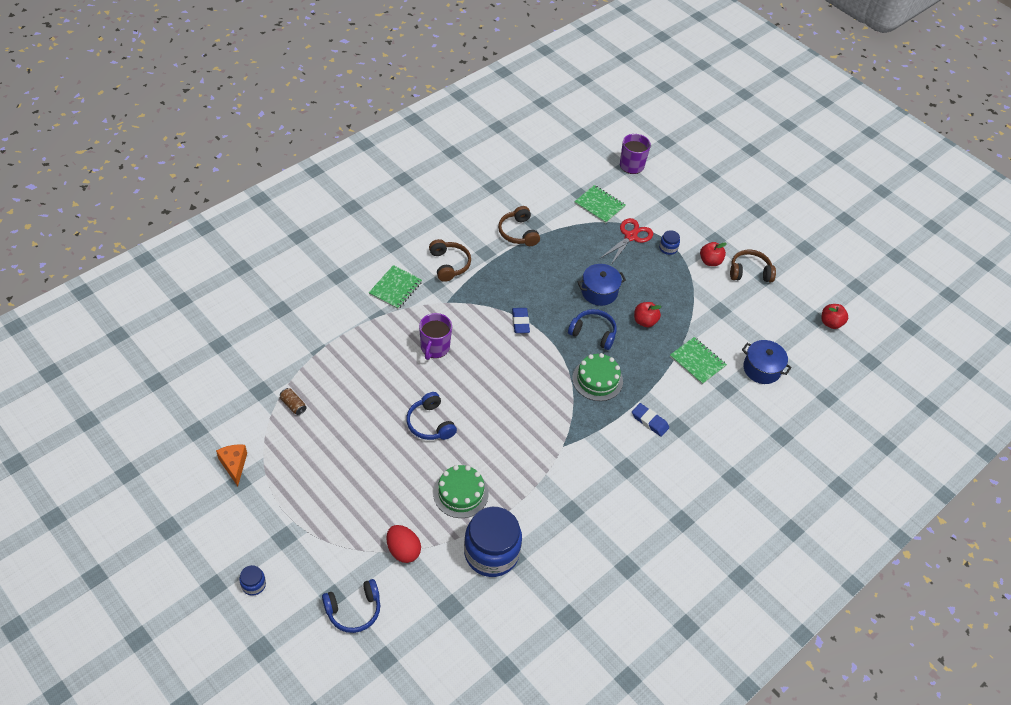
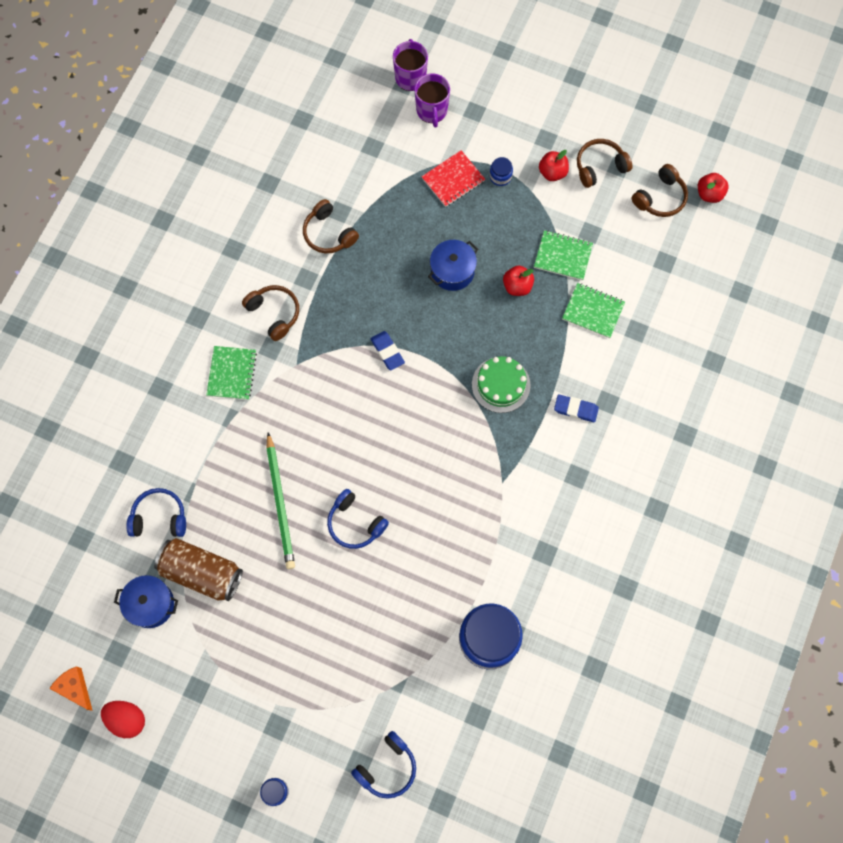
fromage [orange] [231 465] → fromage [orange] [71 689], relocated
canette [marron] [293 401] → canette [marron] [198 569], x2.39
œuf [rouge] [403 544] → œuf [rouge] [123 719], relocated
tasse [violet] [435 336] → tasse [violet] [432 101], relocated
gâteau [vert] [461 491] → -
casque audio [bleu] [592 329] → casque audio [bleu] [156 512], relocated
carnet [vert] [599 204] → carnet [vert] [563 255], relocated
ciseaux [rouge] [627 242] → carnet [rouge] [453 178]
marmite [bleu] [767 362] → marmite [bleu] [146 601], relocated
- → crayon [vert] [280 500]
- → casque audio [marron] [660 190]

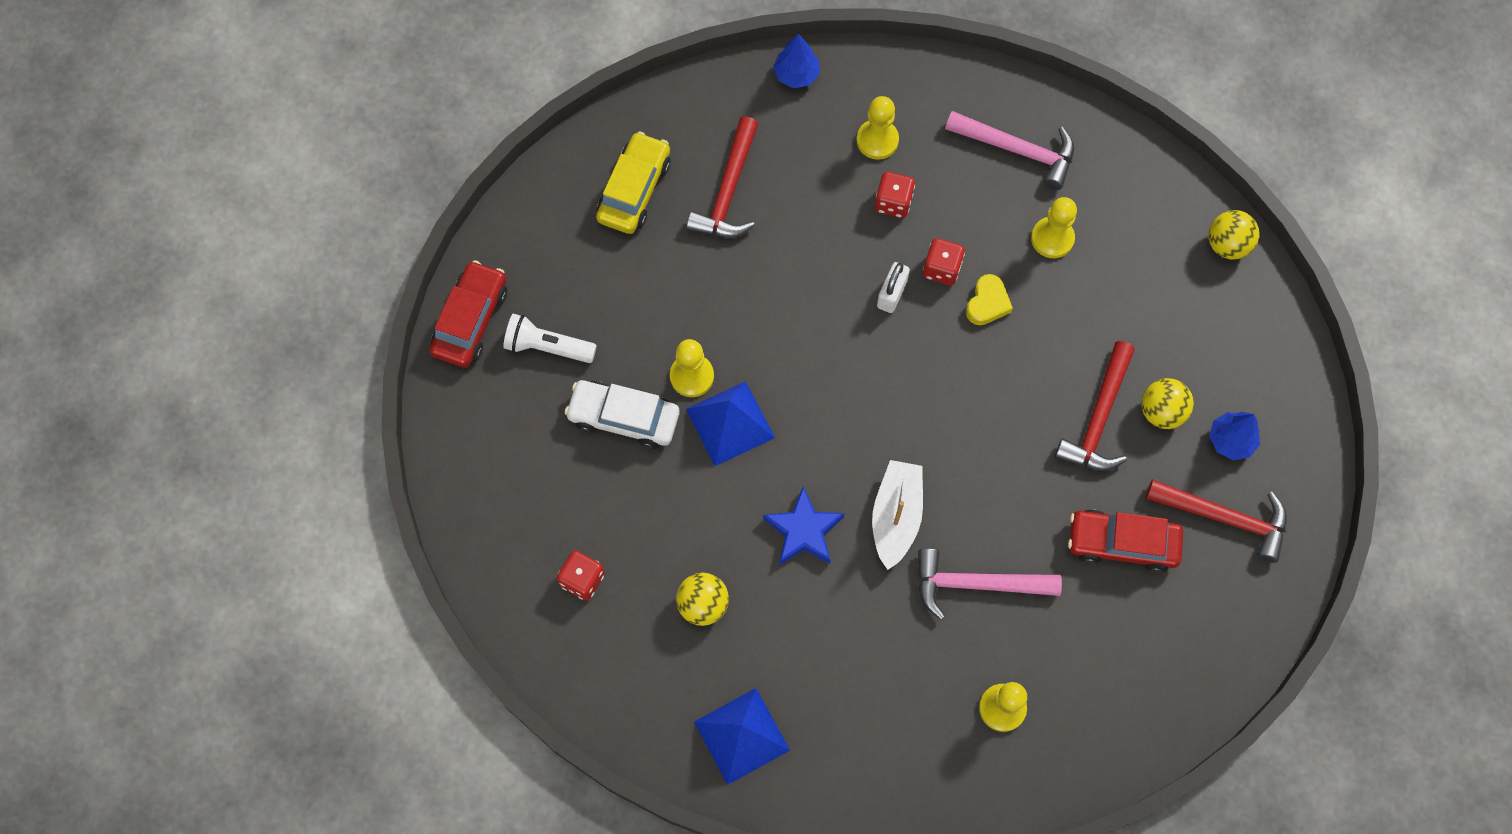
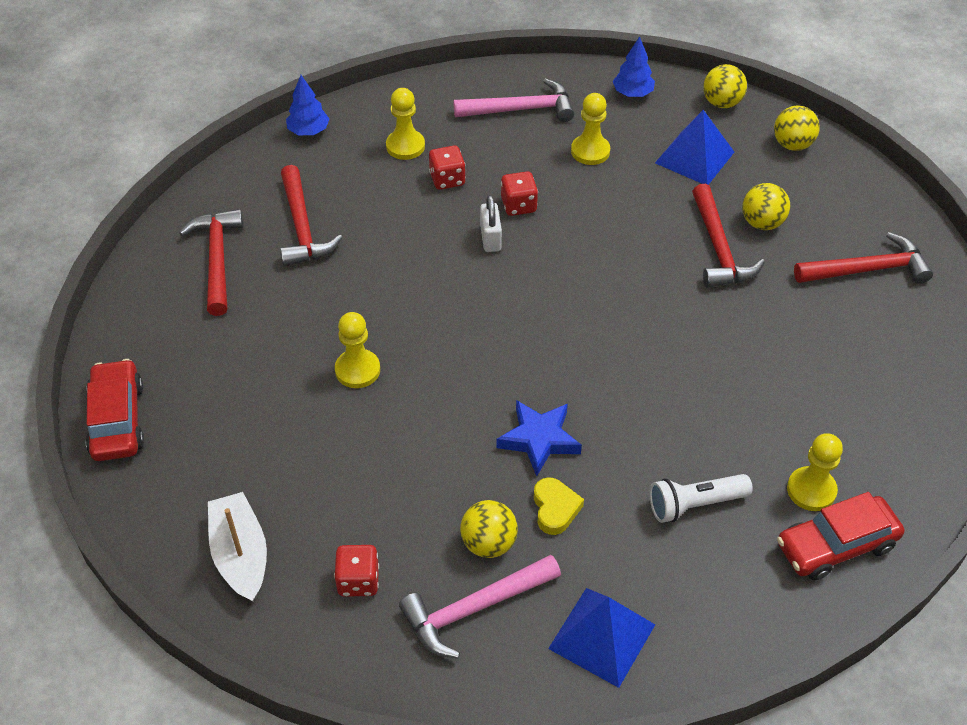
lampe de poche [blanc] [550 338] → lampe de poche [blanc] [701 498], relocated
voiture [blanc] [622 414] → -
voiture [jaune] [633 182] → marteau [rouge] [211 262]
pyramide [bleu] [730 423] → pyramide [bleu] [694 147], relocated
bateau [blanc] [897 515] → bateau [blanc] [237 547], relocated
marteau [rose] [990 584] → marteau [rose] [480 606], relocated
cœur [jaune] [989 299] → cœur [jaune] [559 506], relocated
voiture [rouge] [1125 541] → voiture [rouge] [840 536], relocated
arbre [bleu] [1234 436] → arbre [bleu] [634 66], relocated
- → balle [jaune] [797 128]

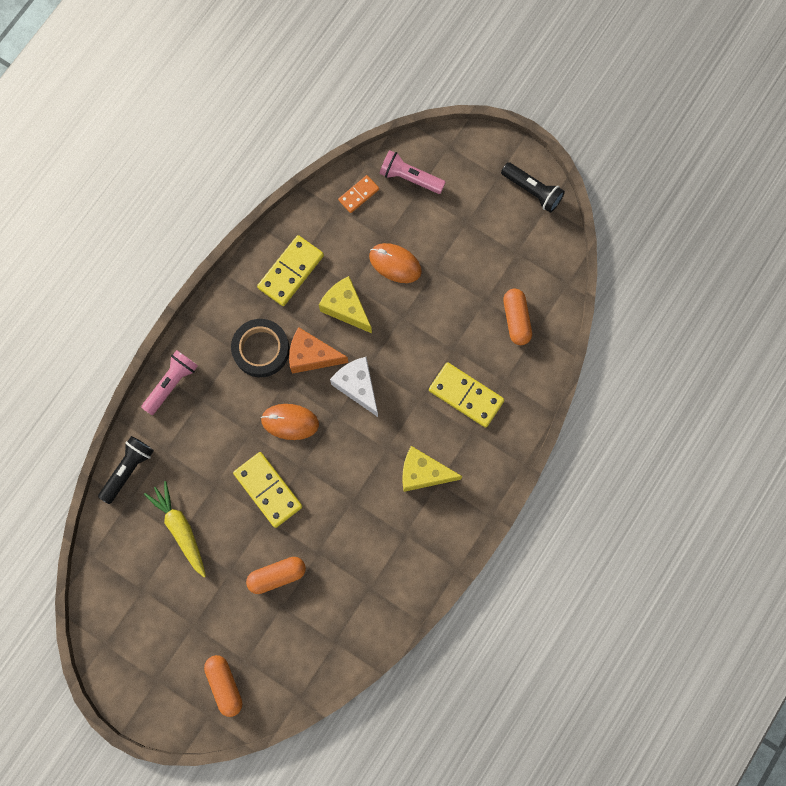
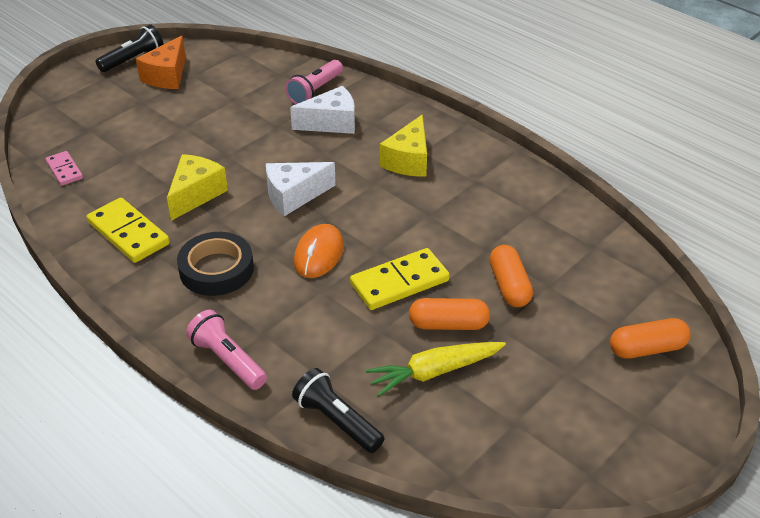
fromage [orange] [318 350] → fromage [orange] [161 62], relocated
fromage [jaune] [345 304] → fromage [jaune] [197 187], 150 degrees clockwise
domino [orange] [358 194] → domino [rose] [64 168]
souris [orange] [395 263] → -
lampe de poche [rose] [412 172] → lampe de poche [rose] [314 82], relocated
domino [jaune] [466 395] → fromage [blanc] [322 110]
gélule [orange] [517 317] → gélule [orange] [449 314], relocated

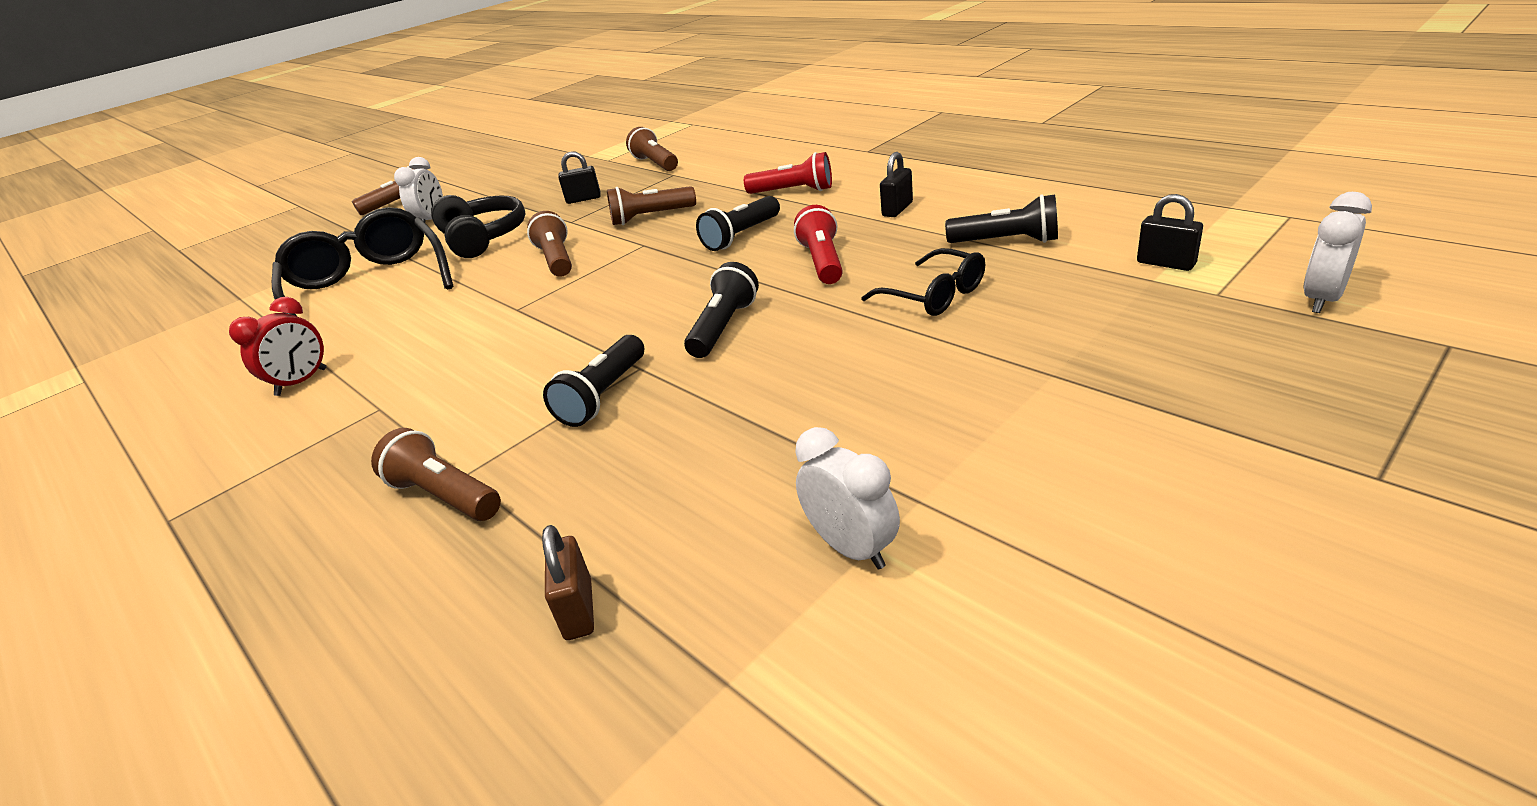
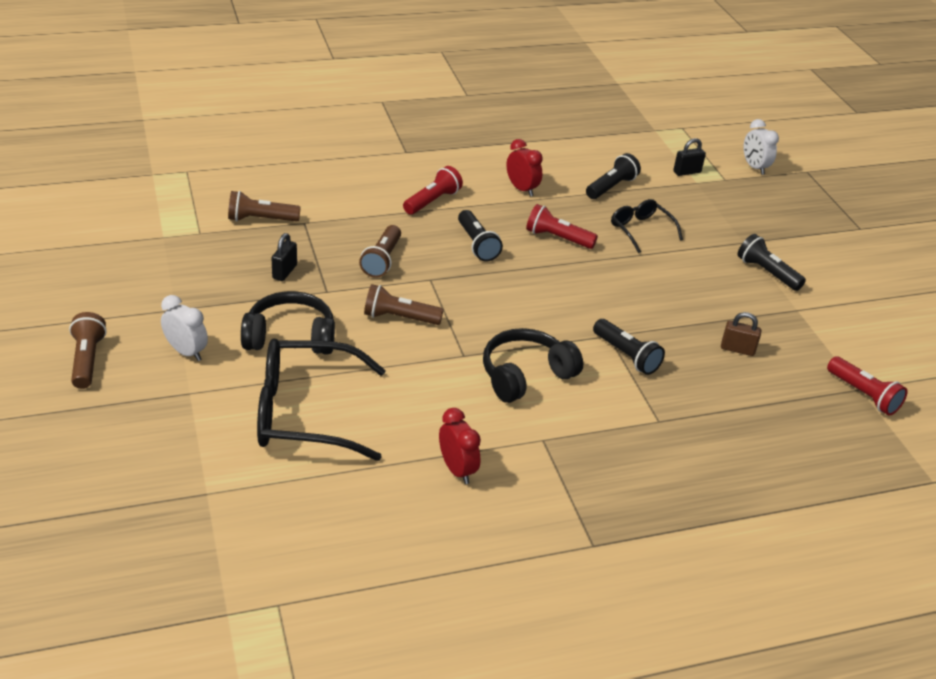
lampe de poche [marron] [436 474] → -
cadenas [marron] [568 582] → cadenas [marron] [741 334], relocated
lampe de poche [noir] [721 310] → lampe de poche [noir] [771 262], relocated
réveil [blanc] [847 498] → -
lunettes [noir] [923 282] → lunettes [noir] [647 226], 105 degrees counterclockwise
cadenas [noir] [896 184] → réveil [rouge] [524 168]
- → casque audio [noir] [533 365]
- → lampe de poche [rouge] [867 386]

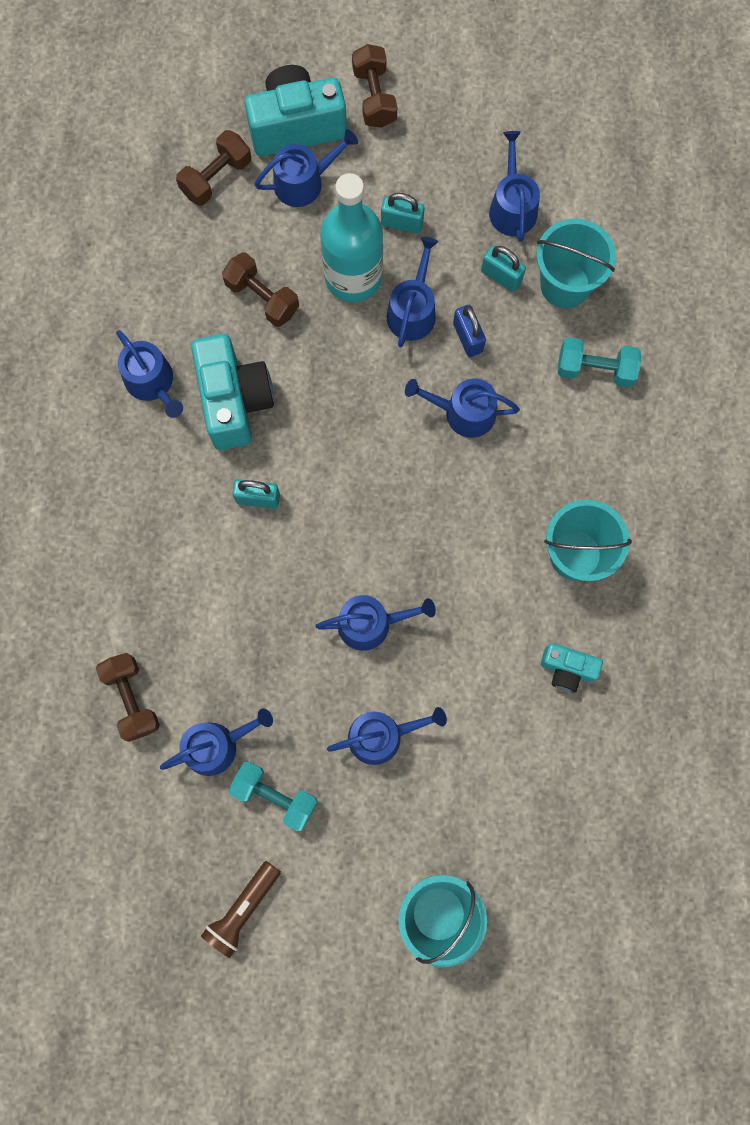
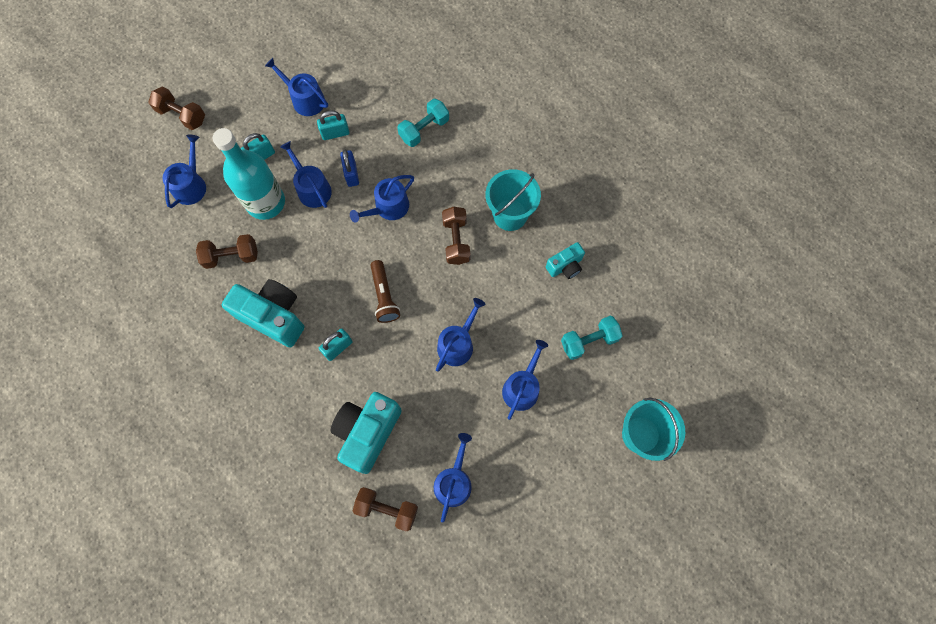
arrosoir [bleu] [149 374] → -
haltère [marron] [213 168] → haltère [marron] [456 236], relocated
lampe de poche [marron] [241 909] → lampe de poche [marron] [385 291], relocated
haltère [turquoise] [273 796] → haltère [turquoise] [592 338], relocated
appareil photo [turquoise] [296 110] → appareil photo [turquoise] [366 433], relocated
cadenas [bleu] [469 331] → cadenas [bleu] [349 168], 60 degrees clockwise
seau [turquoise] [576 263] → -

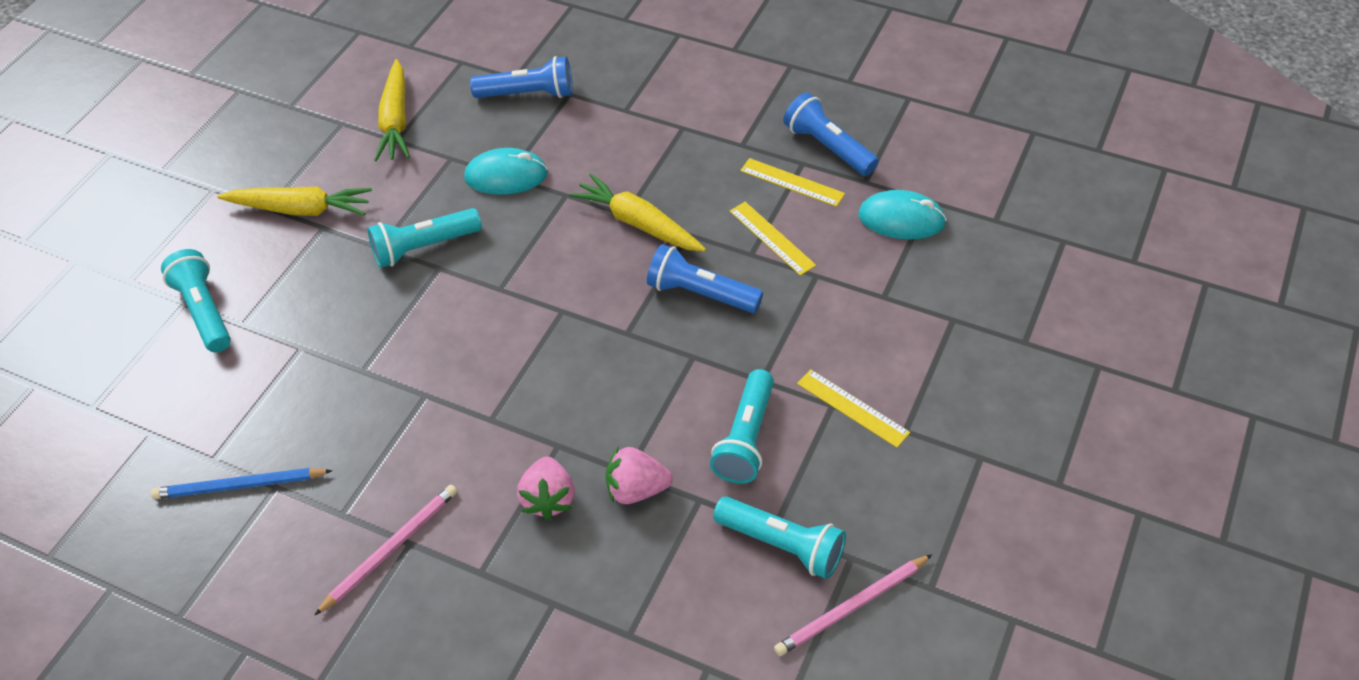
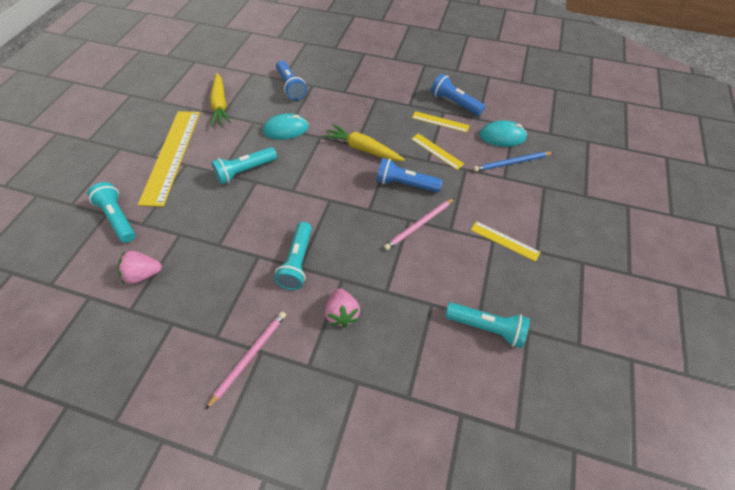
crayon [bleu] [242 483] → crayon [bleu] [513 162], relocated
carotte [jaune] [294 201] → règle [jaune] [169 159]
lampe de poche [bleu] [521 77] → lampe de poche [bleu] [291 80], 75 degrees clockwise
fraise [rose] [639 475] → fraise [rose] [140 267], relocated
lampe de poche [turquoise] [742 426] → lampe de poche [turquoise] [293 256], relocated
crayon [rose] [853 605] → crayon [rose] [419 224], relocated

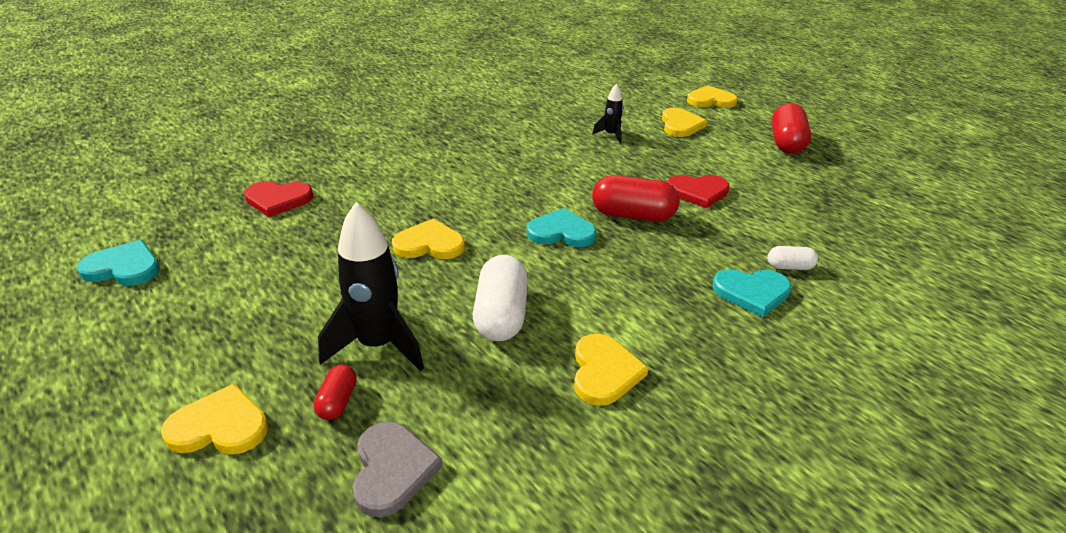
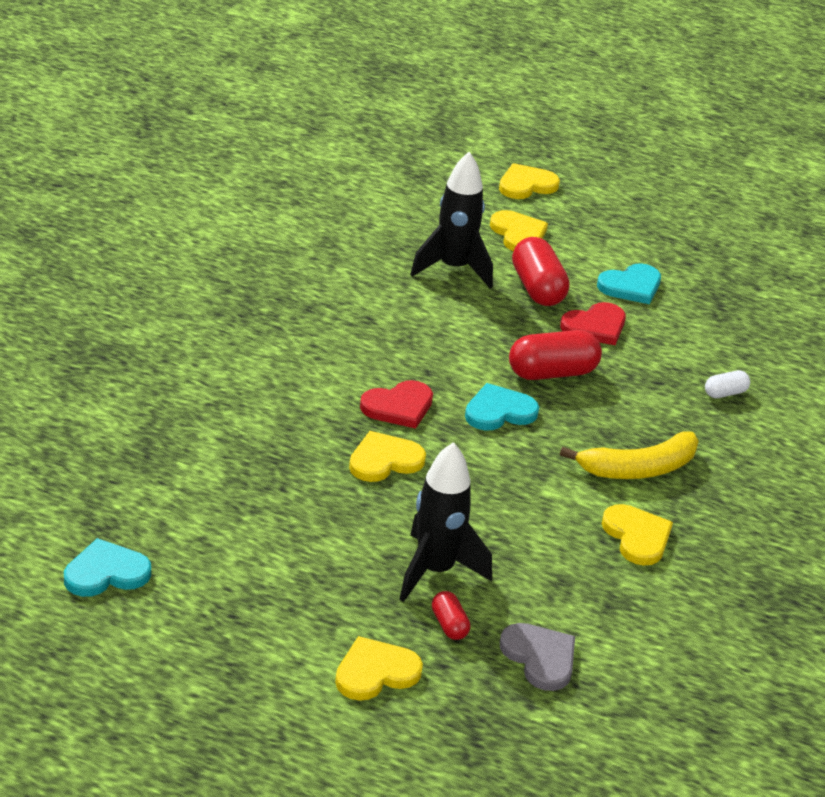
cœur [rouge] [278 199] → cœur [rouge] [396 404], relocated
gélule [blanc] [500 298] → -
fusée [noir] [607 113] → fusée [noir] [451 220], x1.96
cœur [turquoise] [752 293] → cœur [turquoise] [629 283], relocated
gélule [rouge] [791 128] → gélule [rouge] [541 271], relocated
- → banane [jaune] [629 455]

